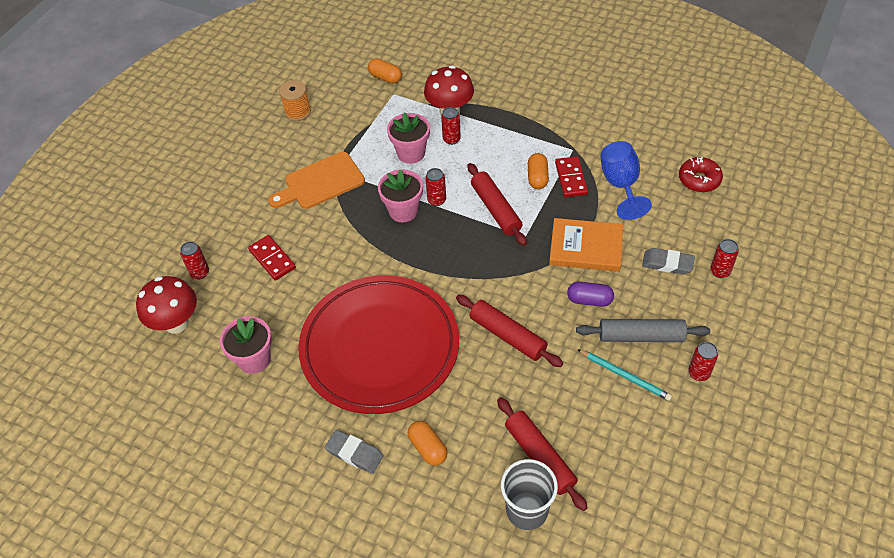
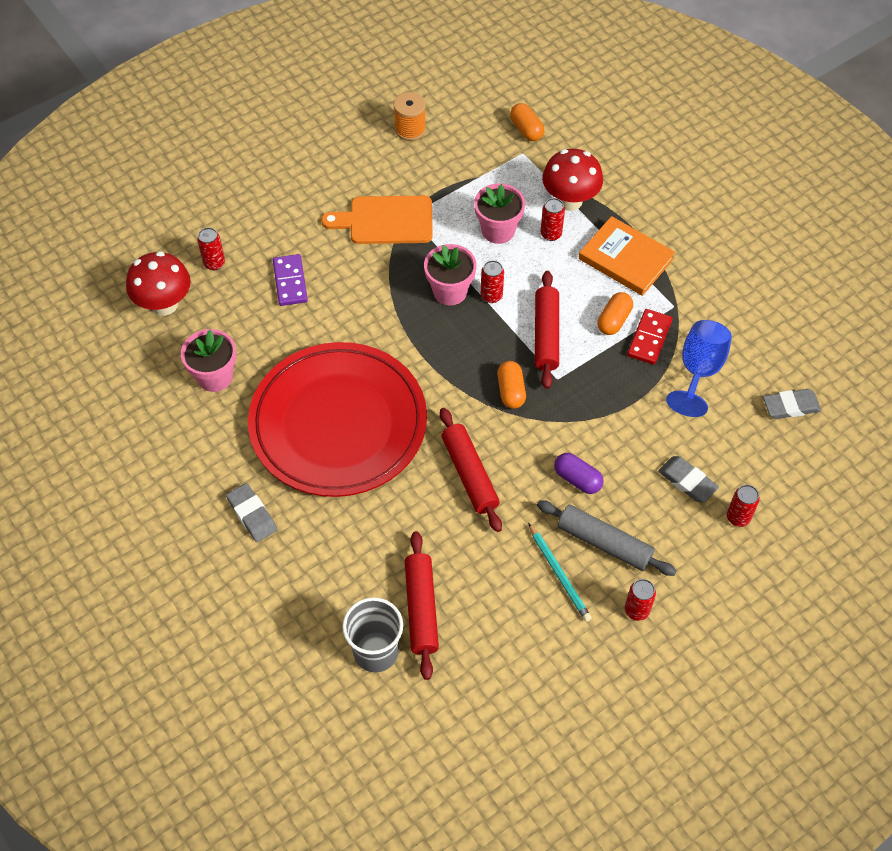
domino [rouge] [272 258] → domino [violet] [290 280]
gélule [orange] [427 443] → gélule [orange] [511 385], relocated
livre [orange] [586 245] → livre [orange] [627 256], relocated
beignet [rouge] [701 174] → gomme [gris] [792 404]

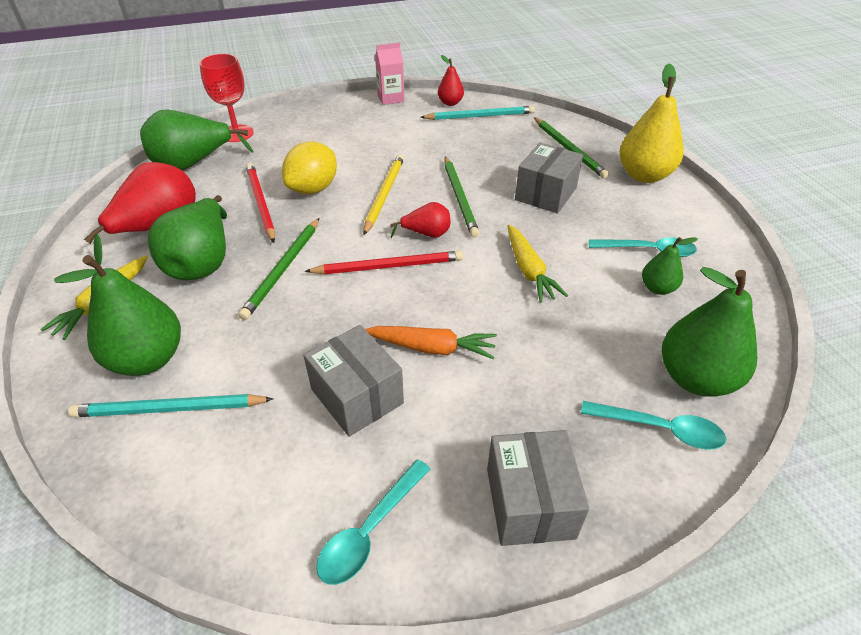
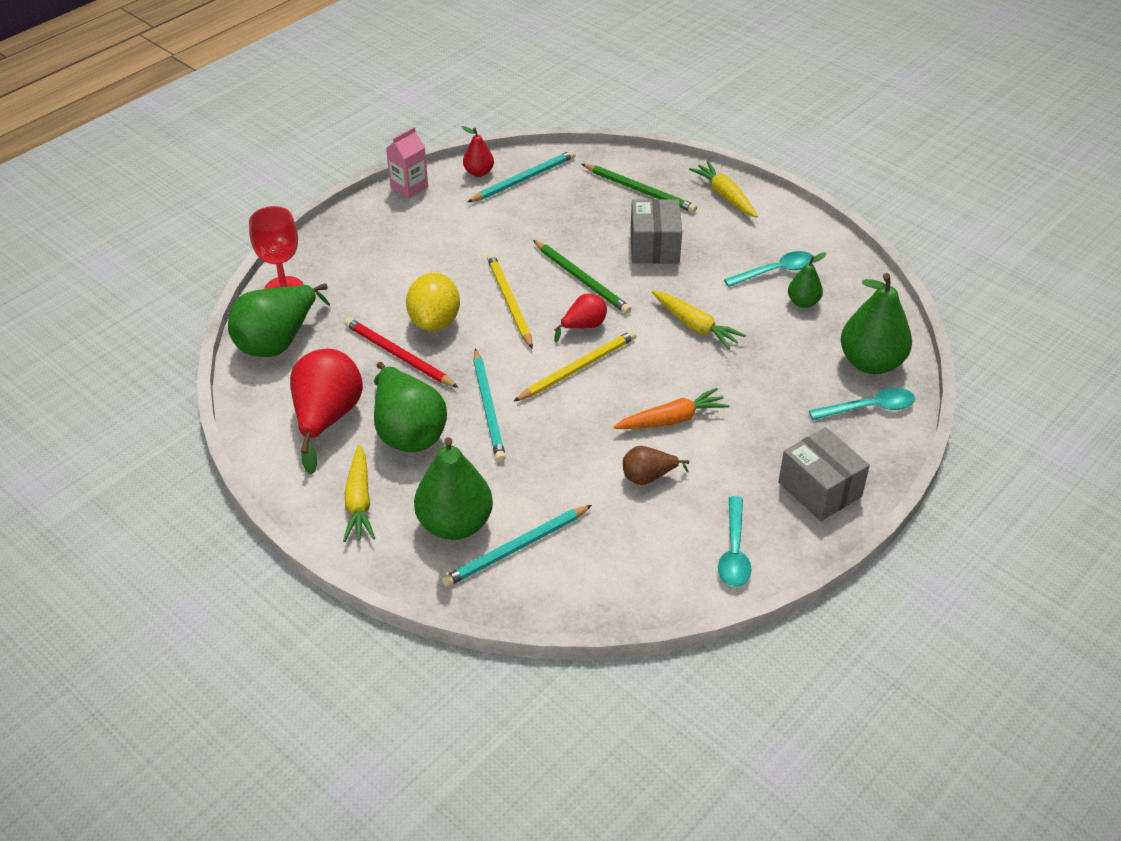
crayon [vert] [278 269] → crayon [turquoise] [489 405]
boîte [gris] [353 381] → poire [marron] [656 465]
crayon [rouge] [384 262] → crayon [jaune] [574 366]
poire [jaune] [652 123] → carotte [jaune] [723 189]

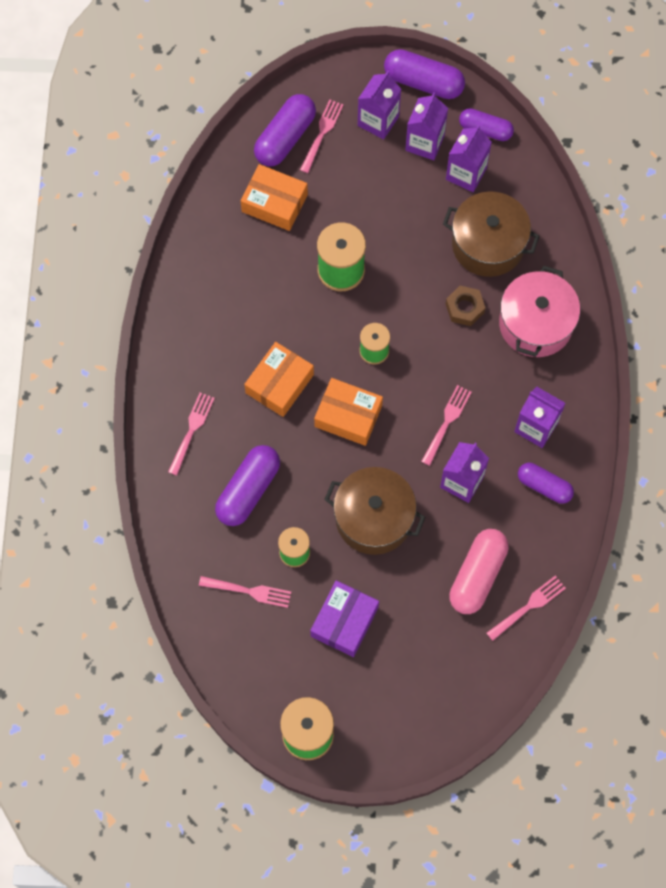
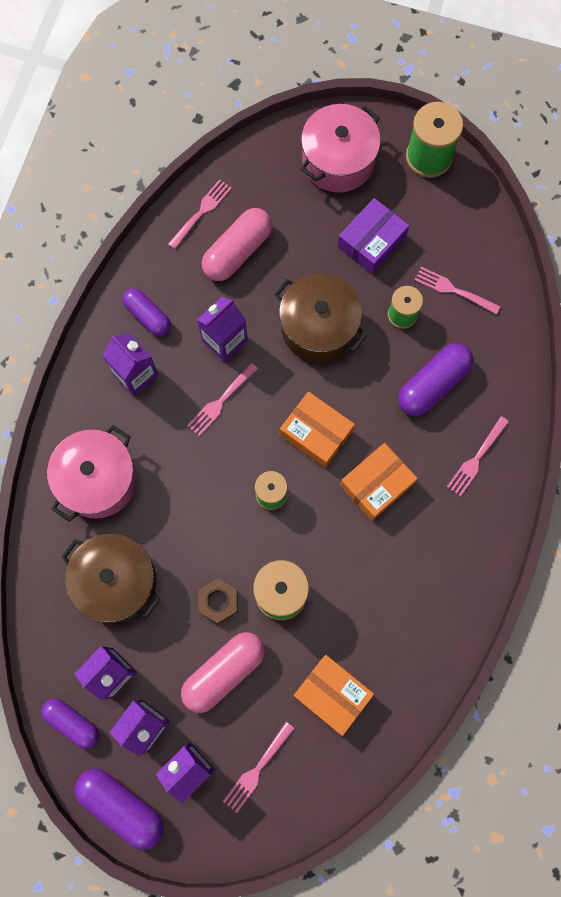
gélule [violet] [285 130] → -
écrou [marron] [465 306] → écrou [marron] [218 601], relocated
fourchette [rose] [526 608] → fourchette [rose] [200 214], 150 degrees clockwise
- → gélule [rose] [223 672]
- → marmite [rose] [341 148]

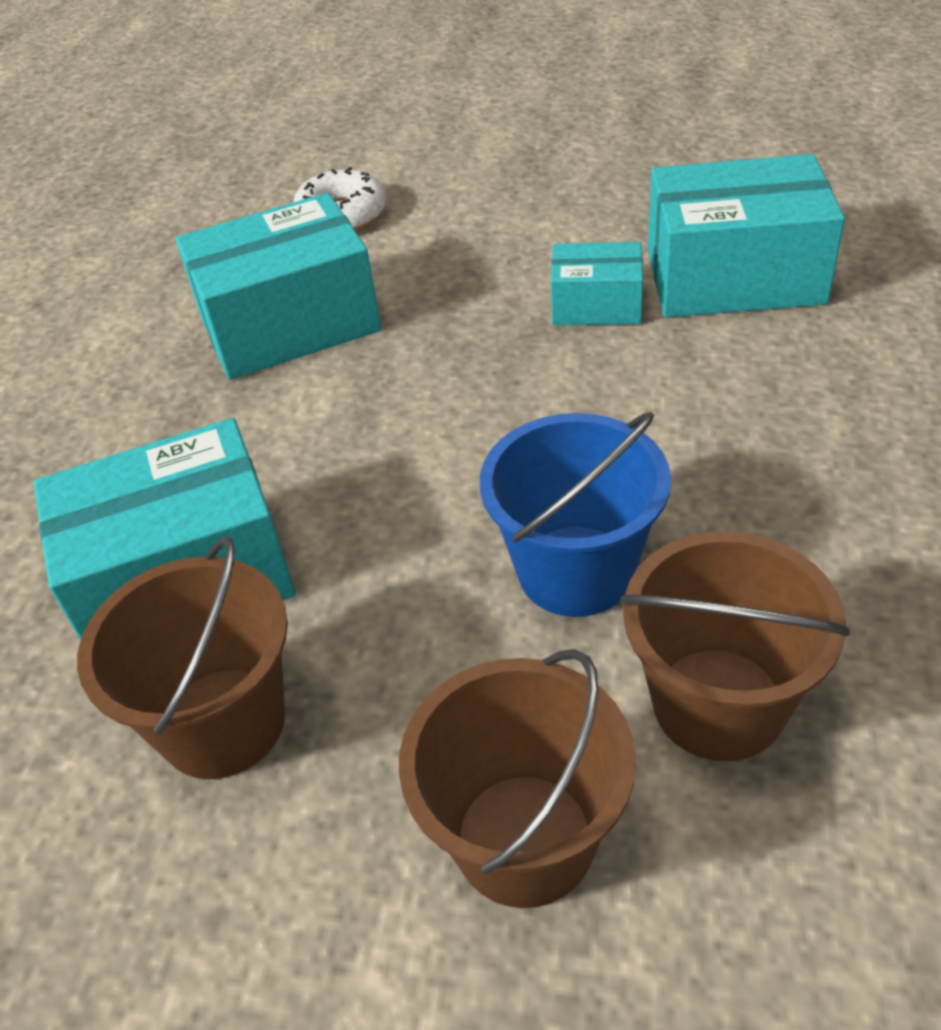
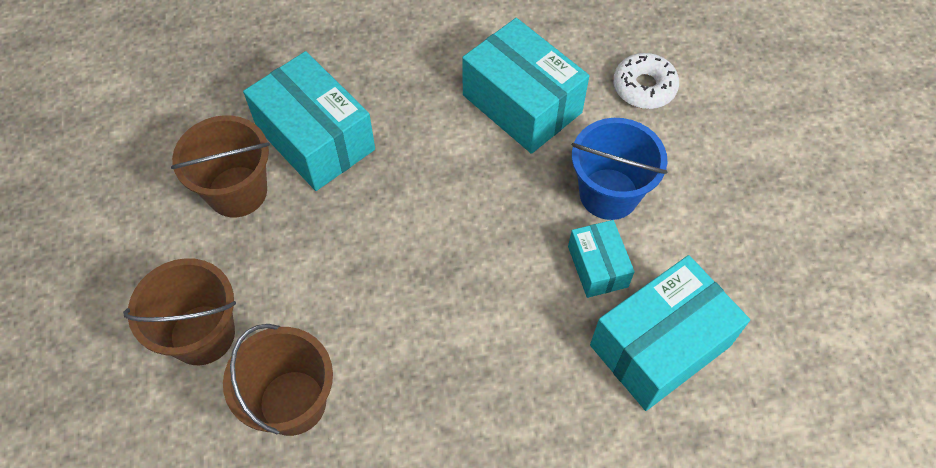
seau [bleu] [575 514] → seau [bleu] [620 169], relocated
boîte [turquoise] [746 235] → boîte [turquoise] [670 333], 75 degrees clockwise

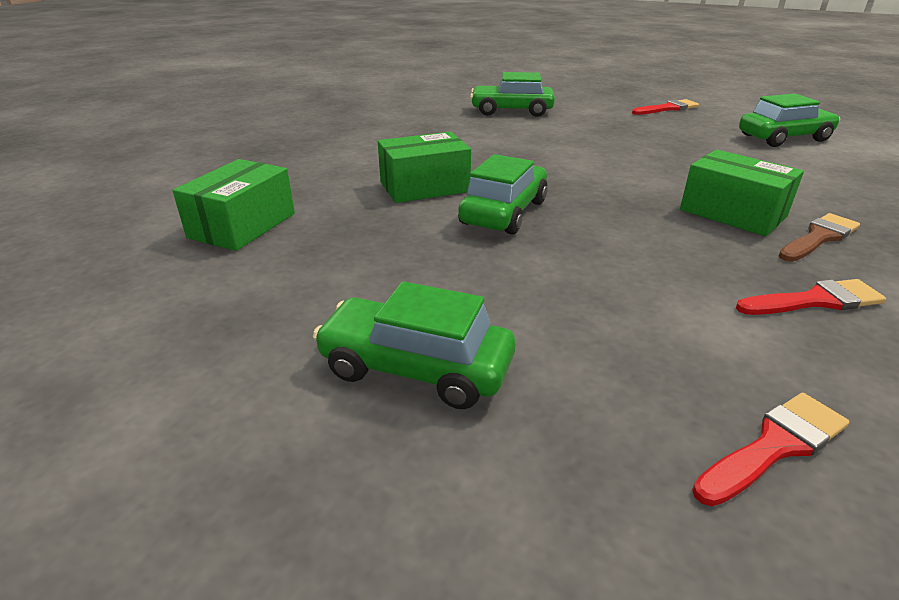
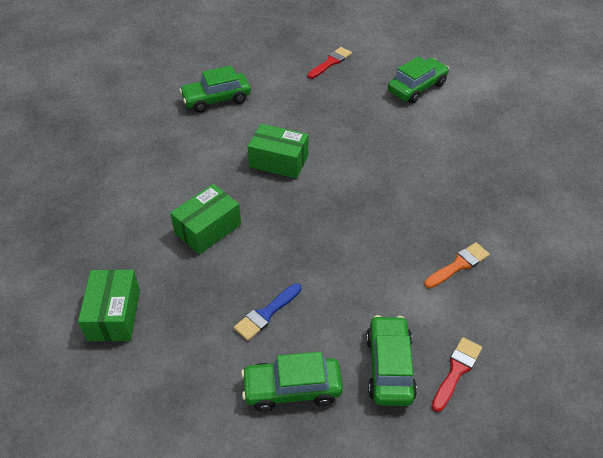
voiture [vert] [503 194] → voiture [vert] [391 360], relocated
boîte [vert] [742 192] → boîte [vert] [278 151], relocated
pinceau [rouge] [811 297] → pinceau [orange] [457 265]
pinceau [marron] [819 237] → -
- → pinceau [bleu] [267 312]

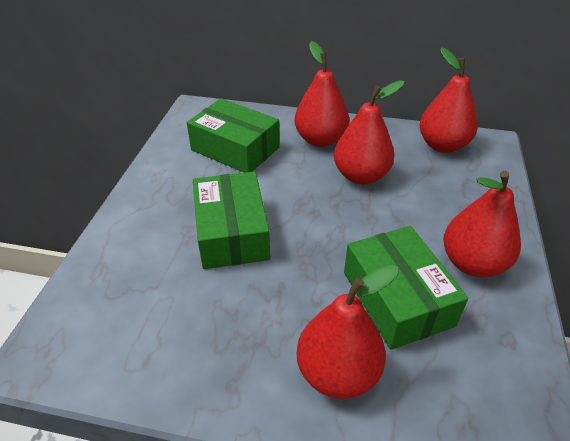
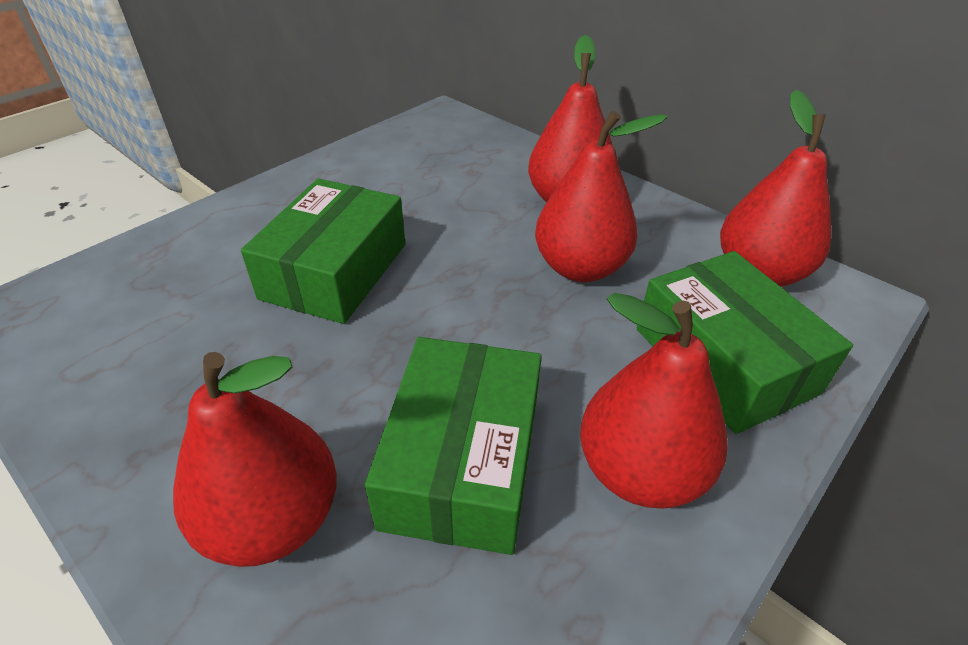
boîte [vert] [233 135] → boîte [vert] [745 342], relocated

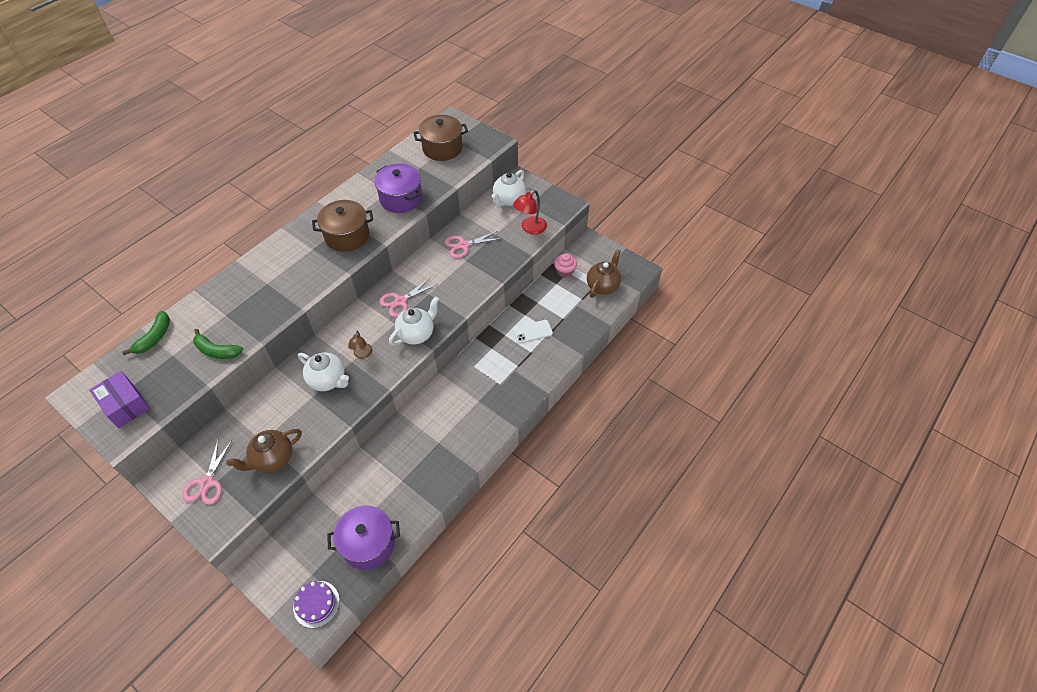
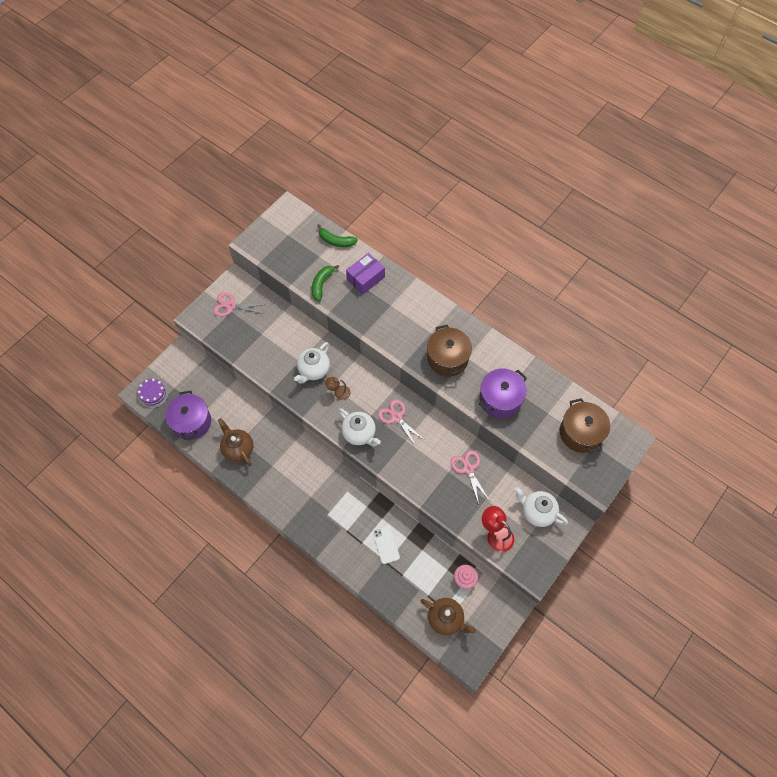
boîte [violet] [119 399] → boîte [violet] [365 273], relocated
théière [marron] [264 451] → théière [marron] [235 442], relocated

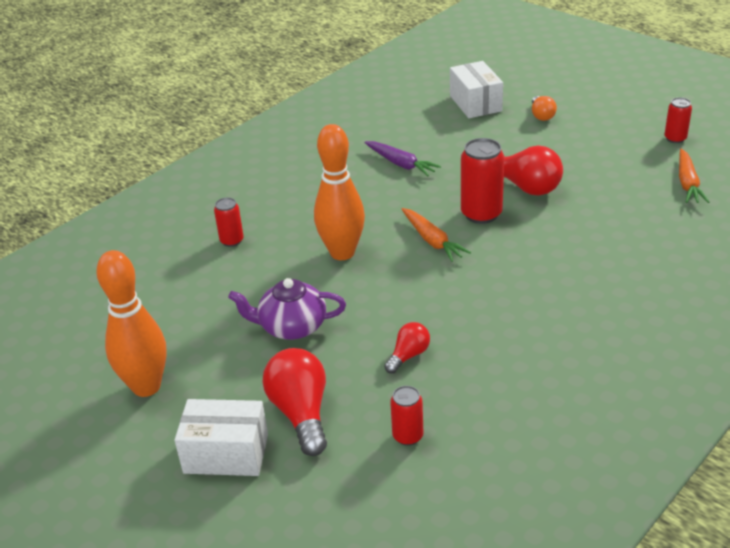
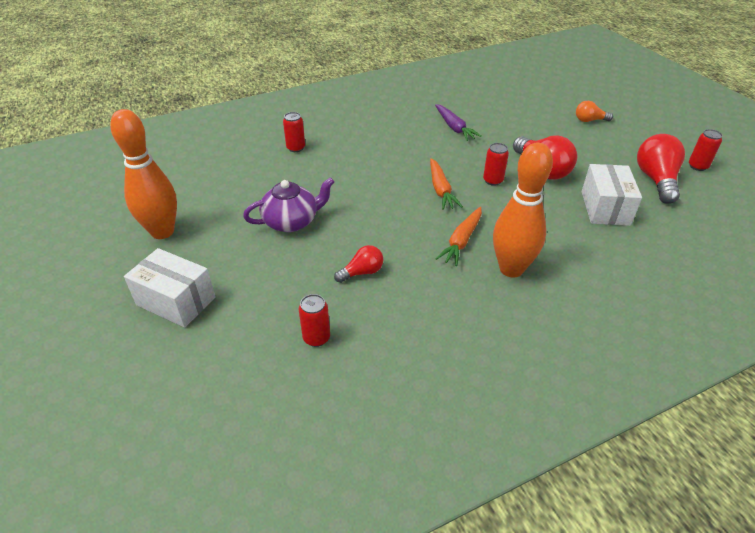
théière [violet] [287 309] → théière [violet] [288 204], 135 degrees clockwise
ampoule [rouge] [294 402] → ampoule [rouge] [661 169], relocated
quille [orange] [339 192] → quille [orange] [523 210], relocated
boîte [blanc] [476 89] → boîte [blanc] [611 195], relocated
canette [rouge] [482 181] → canette [rouge] [496 164], x0.58
ampoule [orange] [544 108] → ampoule [orange] [594 111], 75 degrees clockwise
carotte [orange] [694 176] → carotte [orange] [458 236], relocated

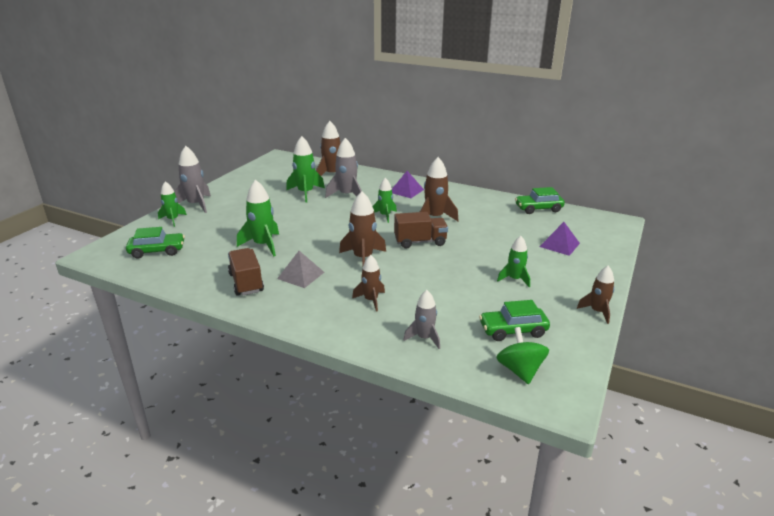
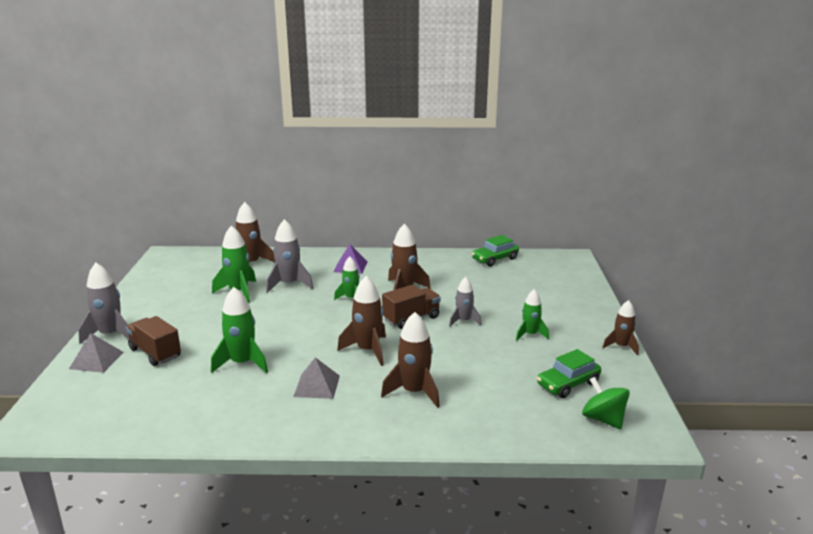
voiture [vert] [155 243] → -
fusée [vert] [172 204] → pyramide [gris] [96 353]
camion [marron] [246 272] → camion [marron] [153 341], relocated
fusée [marron] [368 283] → fusée [marron] [410 360], x1.56
fusée [gris] [421 319] → fusée [gris] [465 302], relocated
pyramide [violet] [560 239] → -

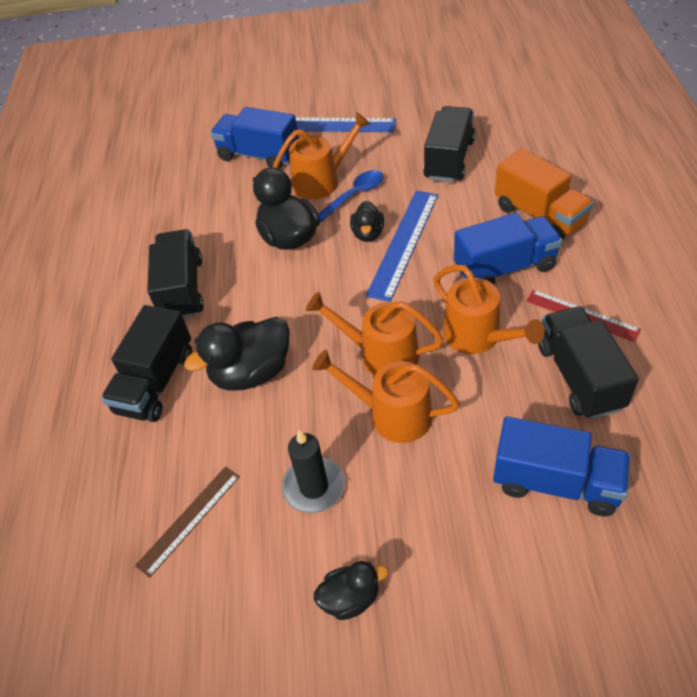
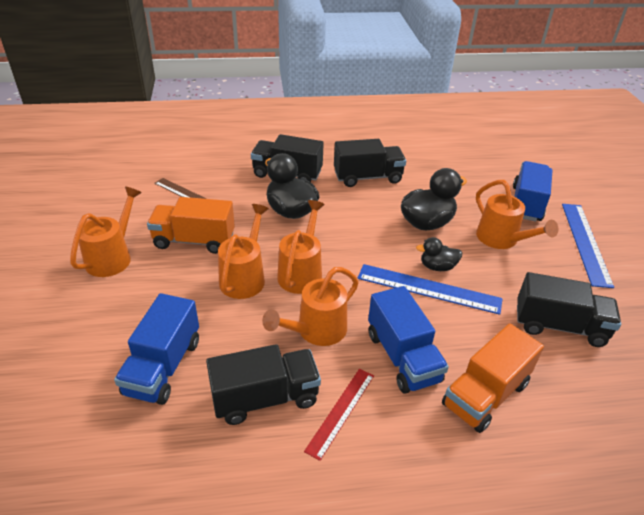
bougie [noir] [313 471] → camion [orange] [191 225]
canard [noir] [351 590] → arrosoir [orange] [106 231]
cuillère [bleu] [350 196] → -

